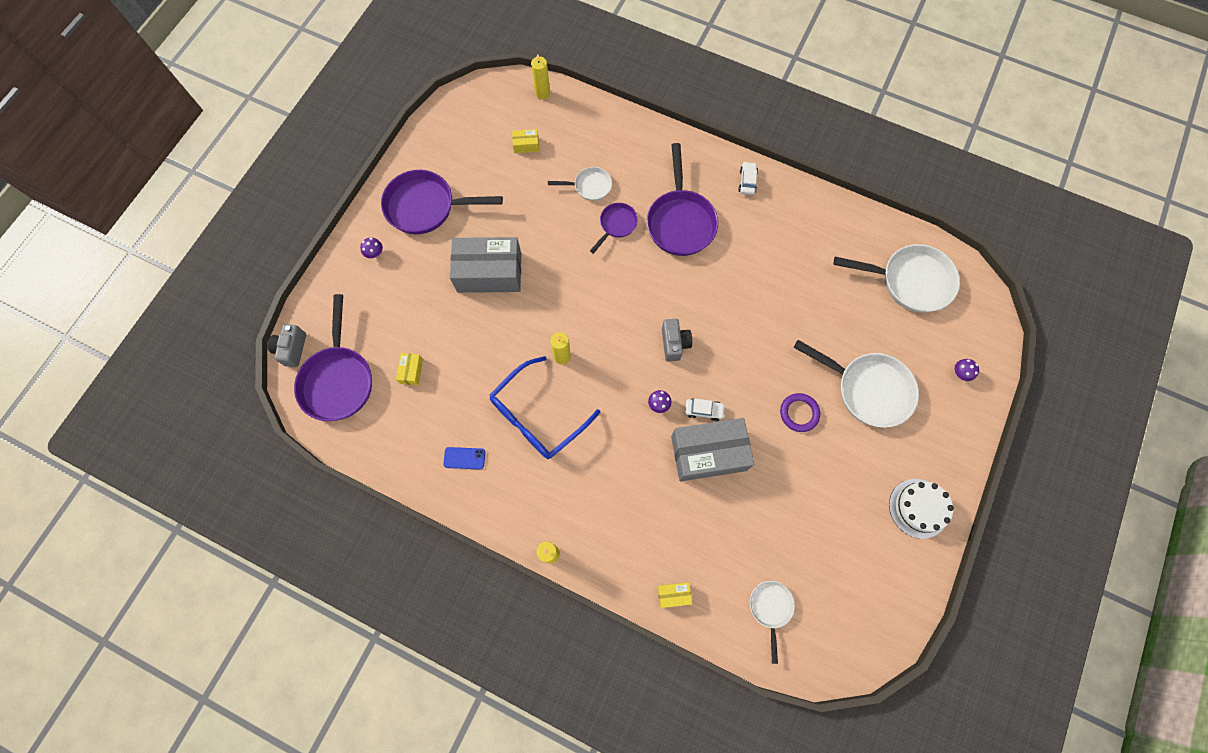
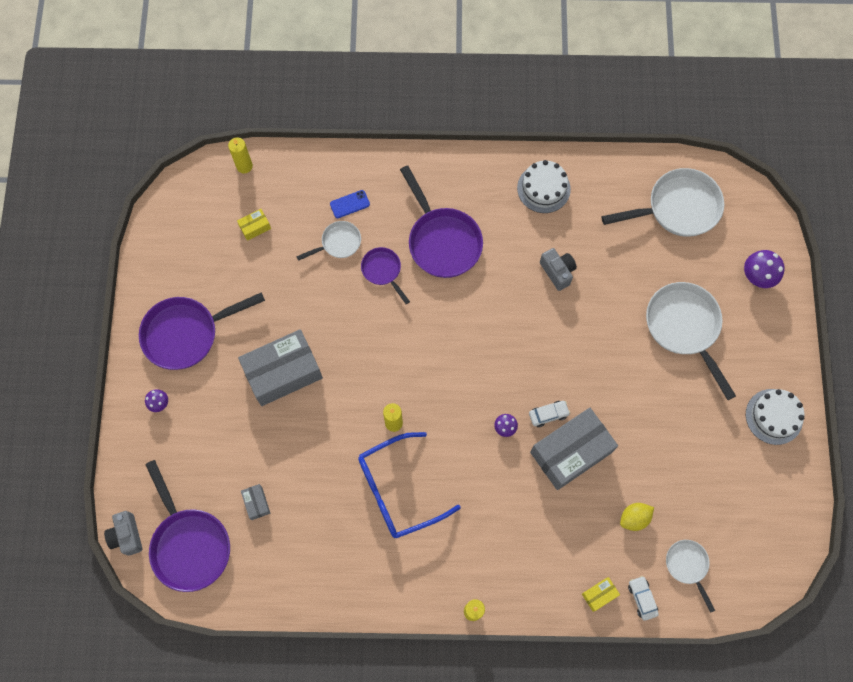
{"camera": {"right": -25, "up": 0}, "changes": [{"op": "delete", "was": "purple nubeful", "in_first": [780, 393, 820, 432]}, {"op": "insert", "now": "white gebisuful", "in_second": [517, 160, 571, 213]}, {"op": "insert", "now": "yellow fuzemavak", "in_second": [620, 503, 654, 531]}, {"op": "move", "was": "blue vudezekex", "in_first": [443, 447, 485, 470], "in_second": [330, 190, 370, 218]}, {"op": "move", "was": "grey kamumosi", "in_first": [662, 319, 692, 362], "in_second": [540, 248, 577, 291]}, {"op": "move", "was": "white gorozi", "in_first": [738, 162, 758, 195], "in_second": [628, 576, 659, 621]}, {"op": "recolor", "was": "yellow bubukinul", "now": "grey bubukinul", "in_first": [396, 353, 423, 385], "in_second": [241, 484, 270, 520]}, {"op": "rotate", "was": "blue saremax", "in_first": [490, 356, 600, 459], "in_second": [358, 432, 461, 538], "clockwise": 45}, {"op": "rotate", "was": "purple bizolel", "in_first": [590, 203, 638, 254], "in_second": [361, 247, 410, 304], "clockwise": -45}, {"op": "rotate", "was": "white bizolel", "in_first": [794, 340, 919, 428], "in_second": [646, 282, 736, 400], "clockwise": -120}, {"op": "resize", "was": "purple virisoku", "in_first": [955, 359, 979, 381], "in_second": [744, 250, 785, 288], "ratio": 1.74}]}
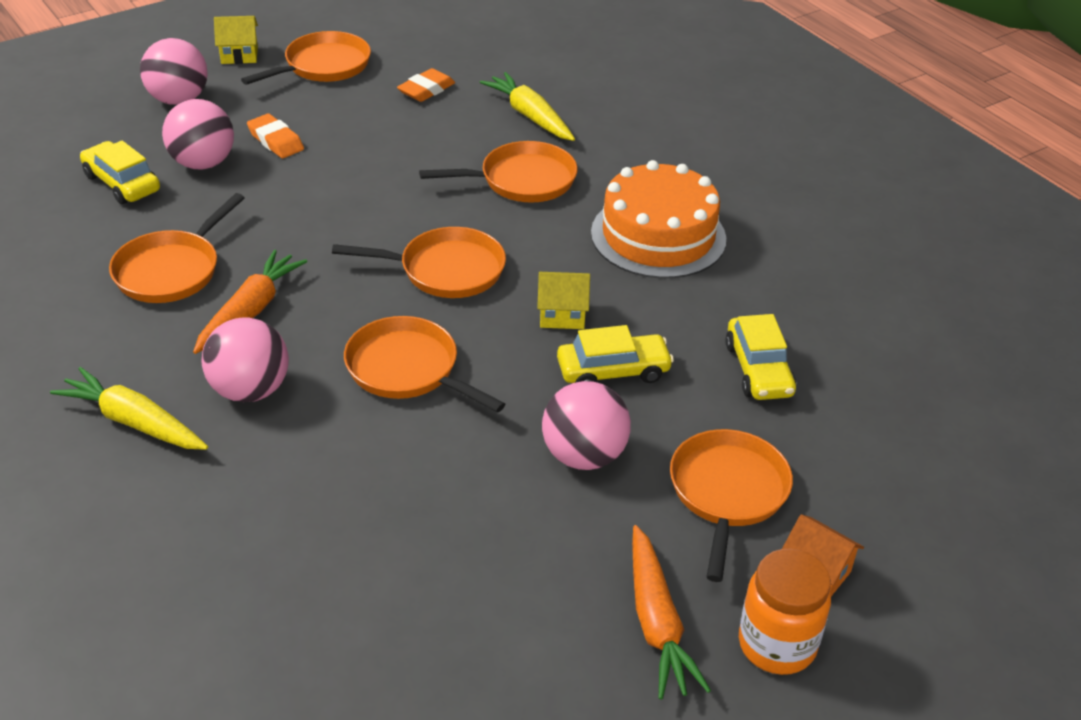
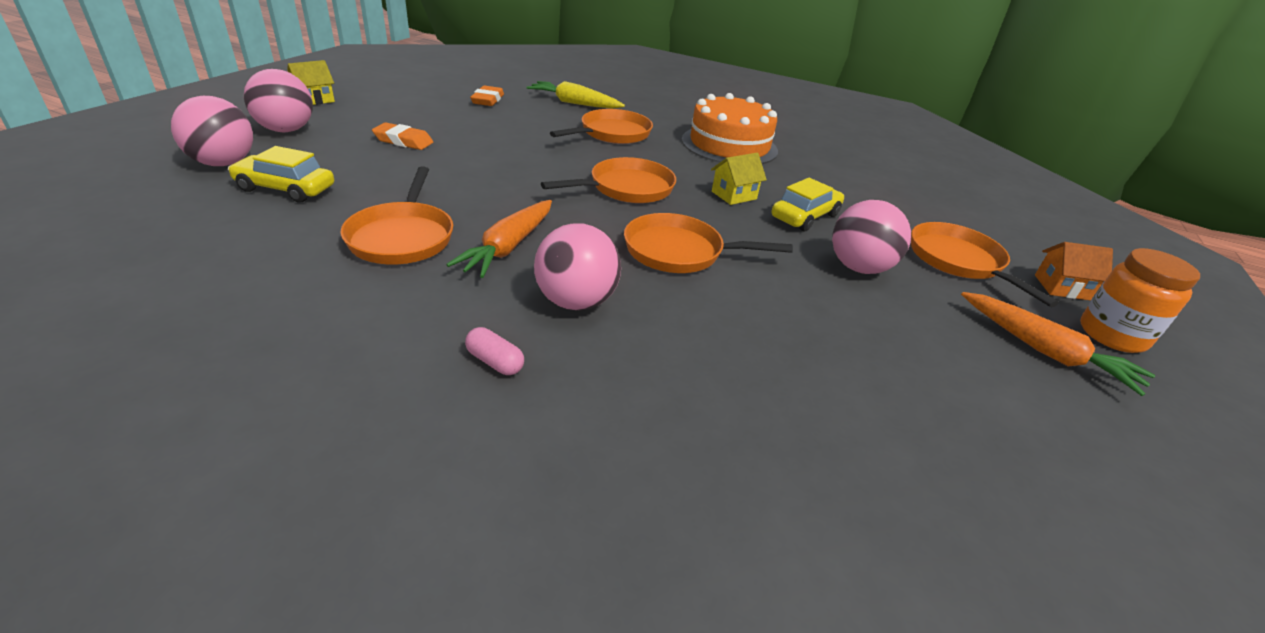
{"camera": {"right": -35, "up": -5}, "changes": [{"op": "delete", "was": "orange bizolel", "in_first": [241, 31, 371, 85]}, {"op": "delete", "was": "yellow gorozi", "in_first": [725, 314, 796, 400]}, {"op": "move", "was": "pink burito", "in_first": [162, 99, 234, 169], "in_second": [171, 96, 253, 166]}, {"op": "replace", "was": "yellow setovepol", "now": "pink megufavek", "in_first": [50, 367, 208, 450], "in_second": [465, 327, 524, 375]}, {"op": "rotate", "was": "orange setovepol", "in_first": [193, 250, 307, 354], "in_second": [446, 200, 552, 278], "clockwise": -150}]}
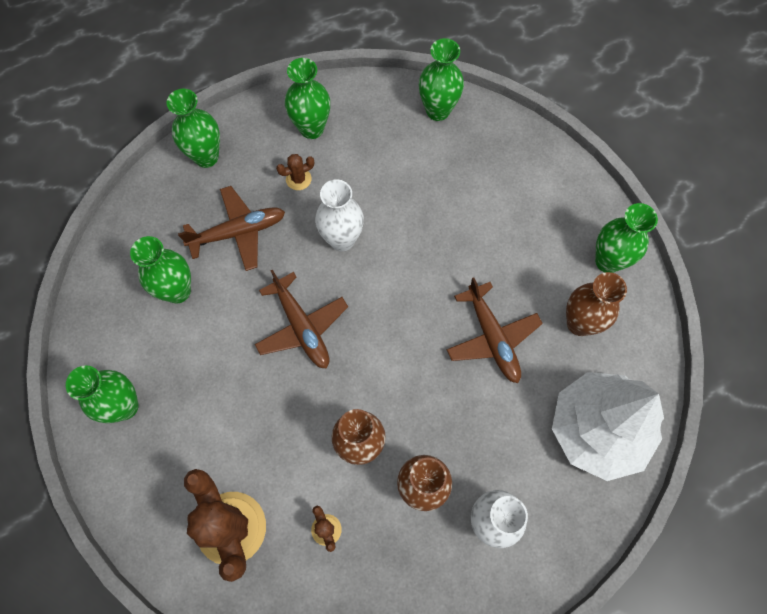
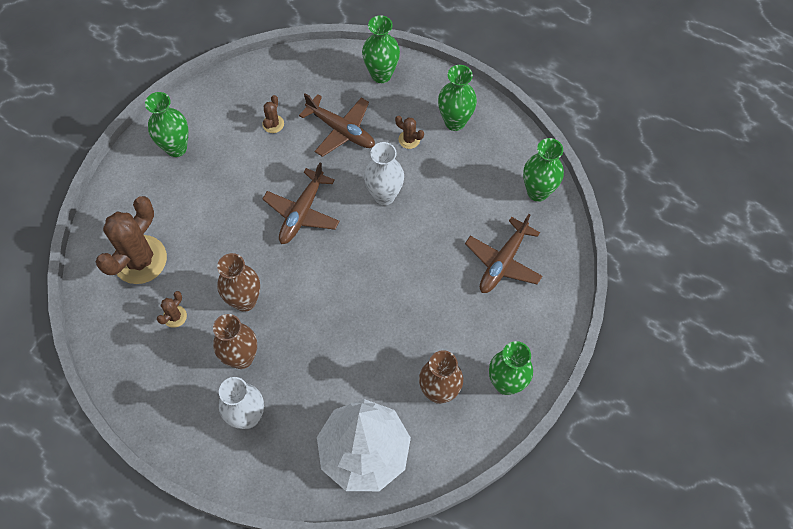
{"camera": {"right": 55, "up": -5}, "changes": [{"op": "move", "was": "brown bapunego", "in_first": [447, 277, 543, 383], "in_second": [465, 214, 542, 293]}, {"op": "replace", "was": "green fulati", "now": "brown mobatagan", "in_first": [130, 236, 191, 303], "in_second": [262, 95, 284, 133]}]}
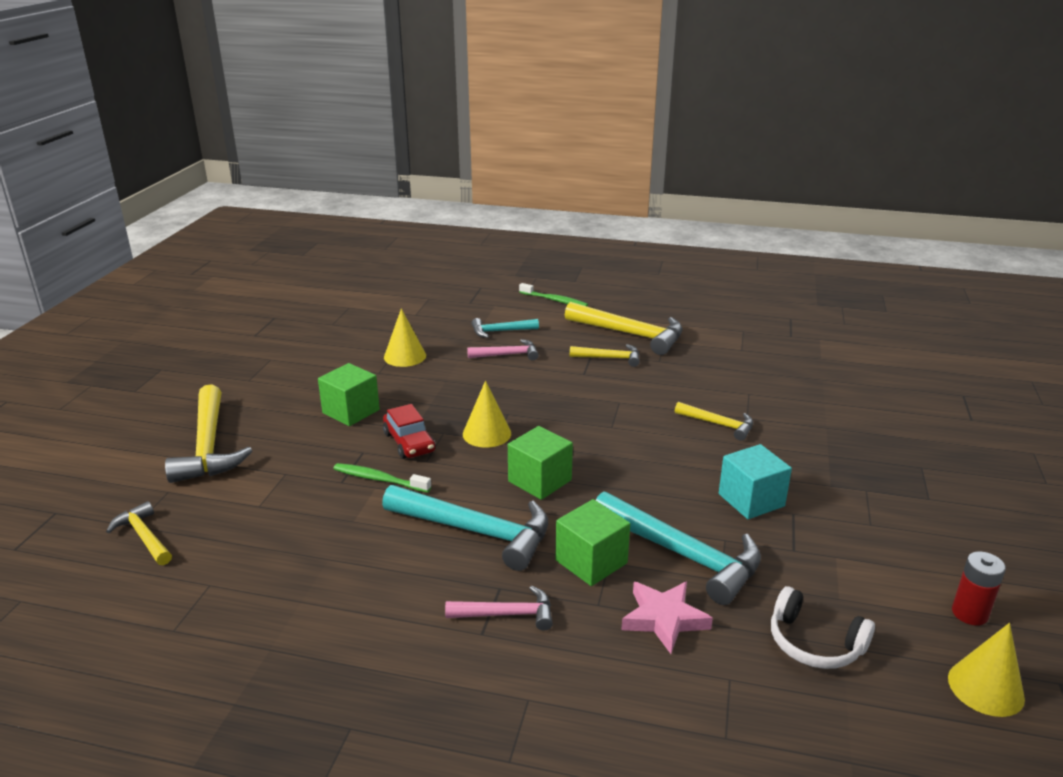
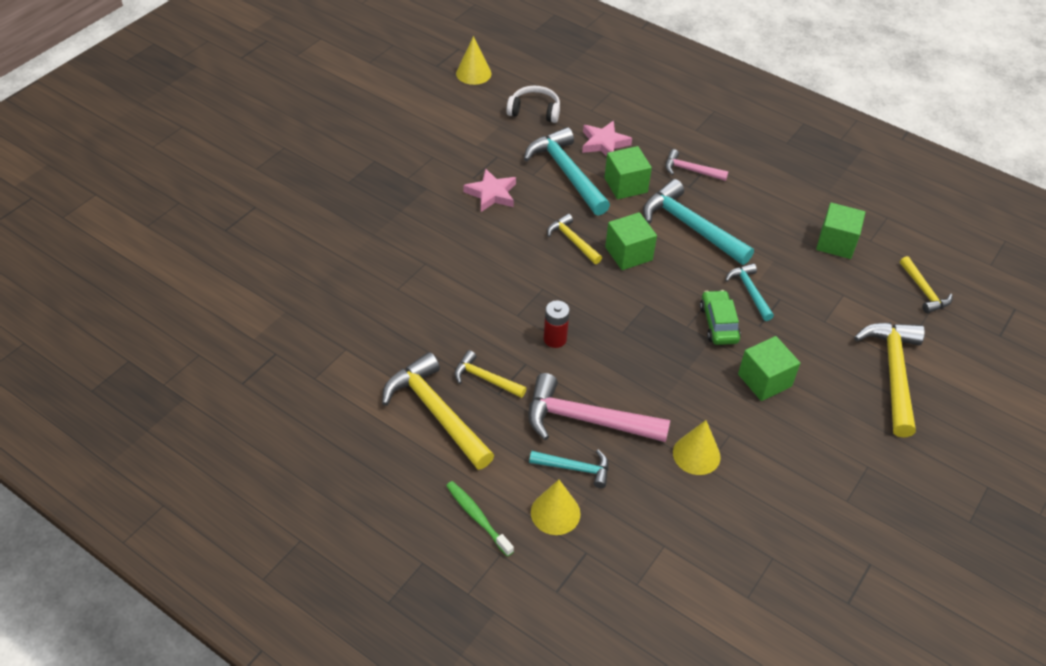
{"camera": {"right": -160, "up": 20}, "changes": [{"op": "insert", "now": "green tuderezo", "in_second": [816, 203, 866, 259]}, {"op": "move", "was": "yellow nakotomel", "in_first": [463, 380, 511, 448], "in_second": [531, 480, 581, 535]}, {"op": "move", "was": "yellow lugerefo", "in_first": [675, 402, 753, 441], "in_second": [547, 214, 602, 264]}, {"op": "move", "was": "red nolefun", "in_first": [952, 551, 1006, 626], "in_second": [544, 300, 570, 348]}, {"op": "replace", "was": "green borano", "now": "turquoise lugerefo", "in_first": [333, 463, 431, 493], "in_second": [725, 263, 774, 321]}, {"op": "replace", "was": "turquoise tuderezo", "now": "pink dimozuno", "in_first": [719, 444, 792, 519], "in_second": [464, 169, 516, 212]}, {"op": "recolor", "was": "red gorozi", "now": "green gorozi", "in_first": [383, 404, 436, 459], "in_second": [700, 290, 741, 345]}, {"op": "rotate", "was": "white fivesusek", "in_first": [771, 586, 875, 669], "in_second": [507, 86, 560, 123], "clockwise": -45}, {"op": "resize", "was": "pink lugerefo", "in_first": [467, 339, 539, 360], "in_second": [528, 373, 670, 442], "ratio": 1.83}]}
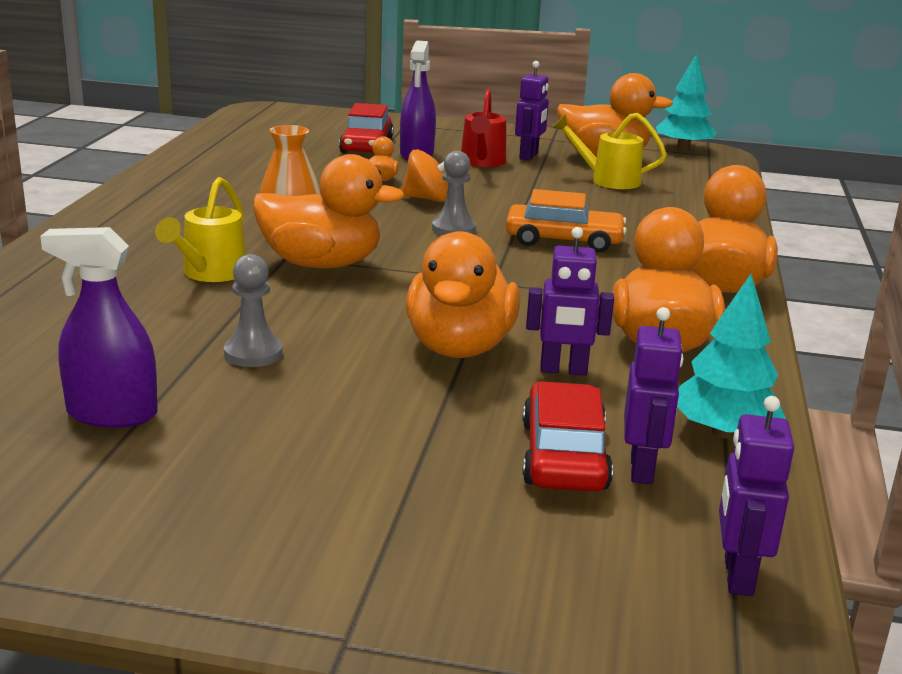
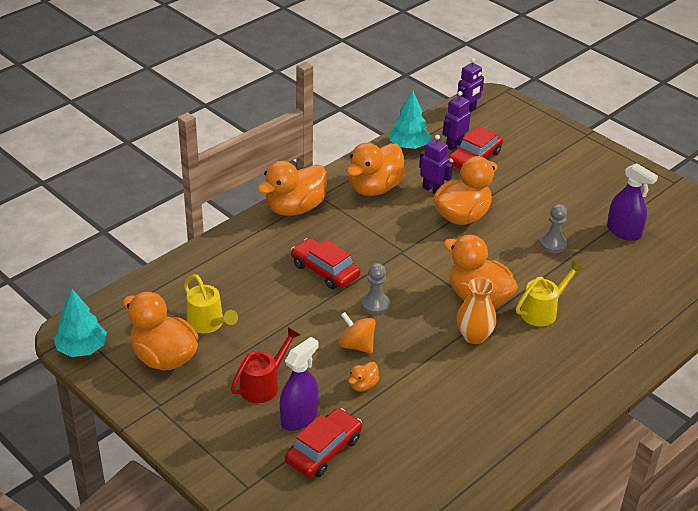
{"camera": {"right": -145, "up": 15}, "changes": [{"op": "delete", "was": "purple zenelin", "in_first": [515, 61, 549, 160]}, {"op": "recolor", "was": "orange gorozi", "now": "red gorozi", "in_first": [506, 189, 627, 252], "in_second": [291, 238, 360, 289]}]}
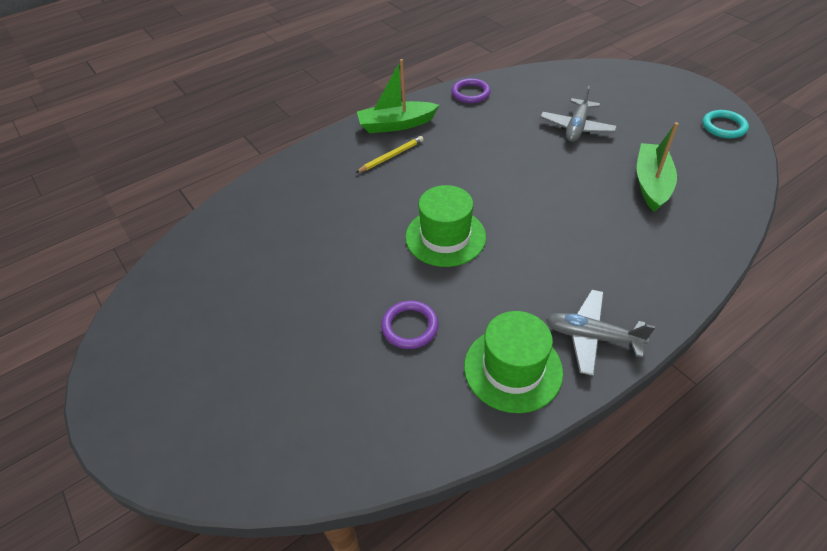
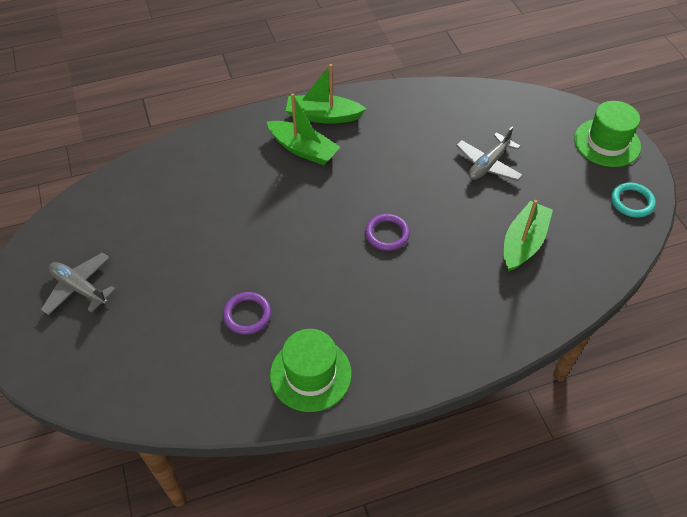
{"camera": {"right": 15, "up": 5}, "changes": [{"op": "move", "was": "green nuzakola", "in_first": [405, 185, 486, 267], "in_second": [574, 101, 641, 167]}, {"op": "move", "was": "purple nubeful", "in_first": [451, 78, 491, 103], "in_second": [365, 214, 410, 251]}, {"op": "move", "was": "grey bapunego", "in_first": [546, 290, 655, 376], "in_second": [41, 253, 116, 315]}, {"op": "replace", "was": "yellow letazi", "now": "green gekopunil", "in_first": [356, 136, 424, 173], "in_second": [267, 93, 340, 165]}]}
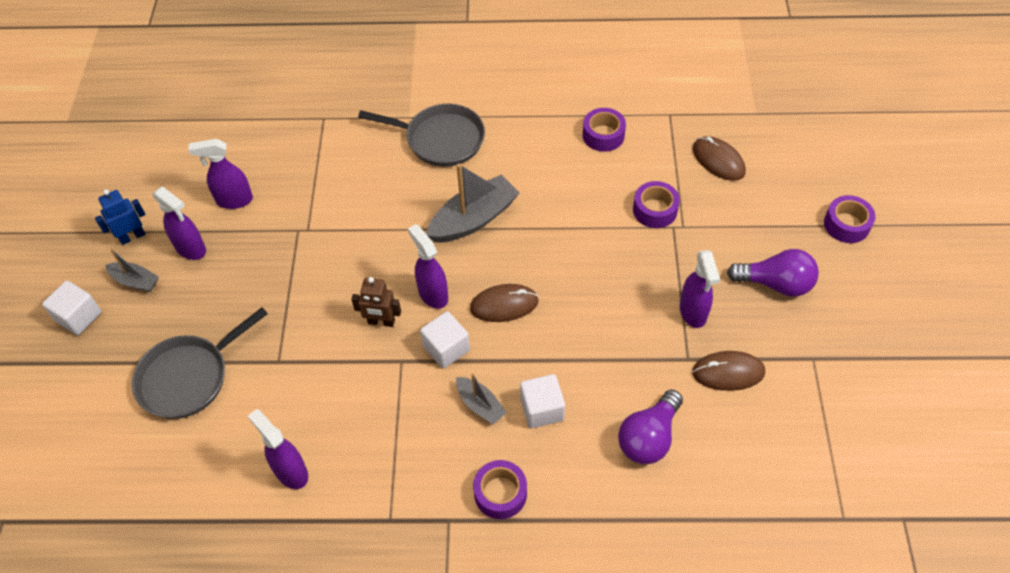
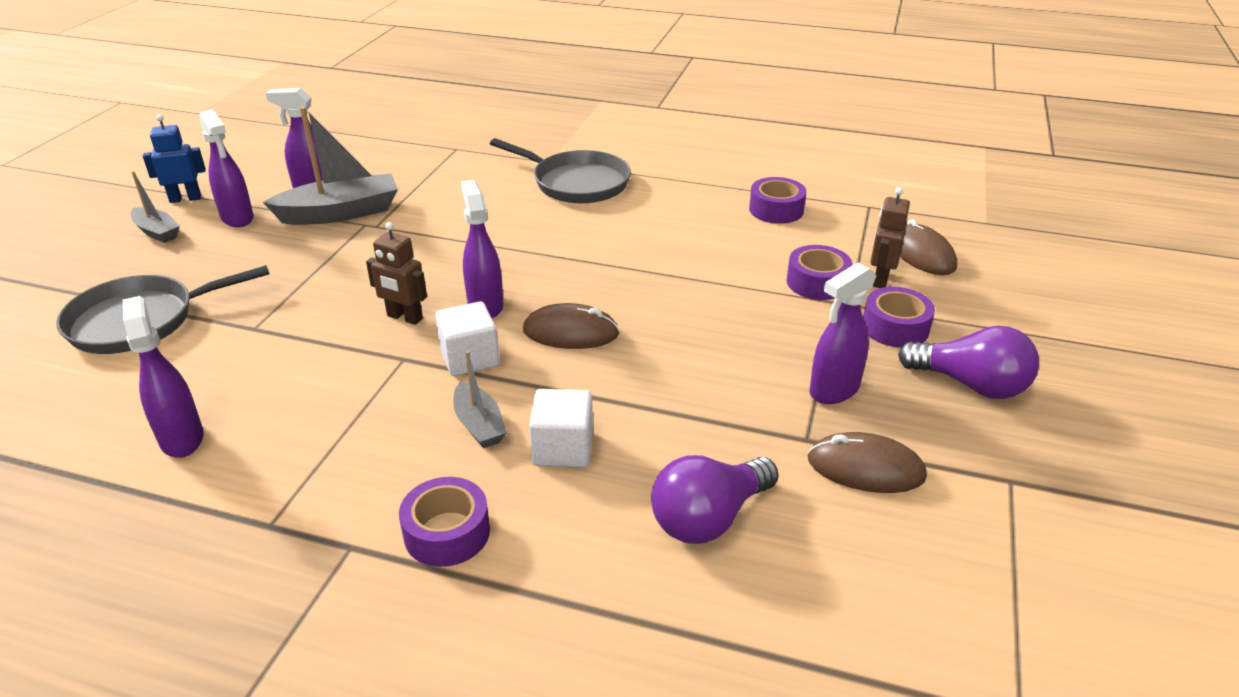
{"camera": {"right": 15, "up": -20}, "changes": [{"op": "delete", "was": "white tuderezo", "in_first": [42, 281, 102, 335]}, {"op": "insert", "now": "brown zenelin", "in_second": [870, 187, 910, 288]}, {"op": "move", "was": "grey gekopunil", "in_first": [426, 164, 520, 243], "in_second": [263, 106, 398, 225]}, {"op": "move", "was": "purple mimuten", "in_first": [824, 195, 876, 243], "in_second": [863, 287, 935, 348]}, {"op": "rotate", "was": "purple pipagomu", "in_first": [680, 250, 720, 328], "in_second": [809, 263, 876, 404], "clockwise": 45}]}
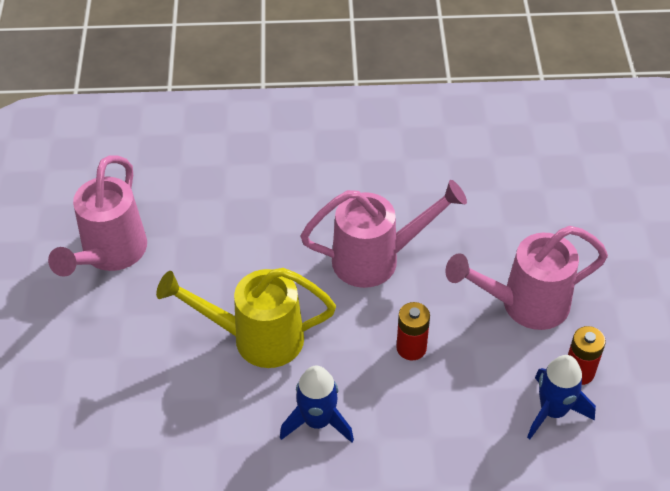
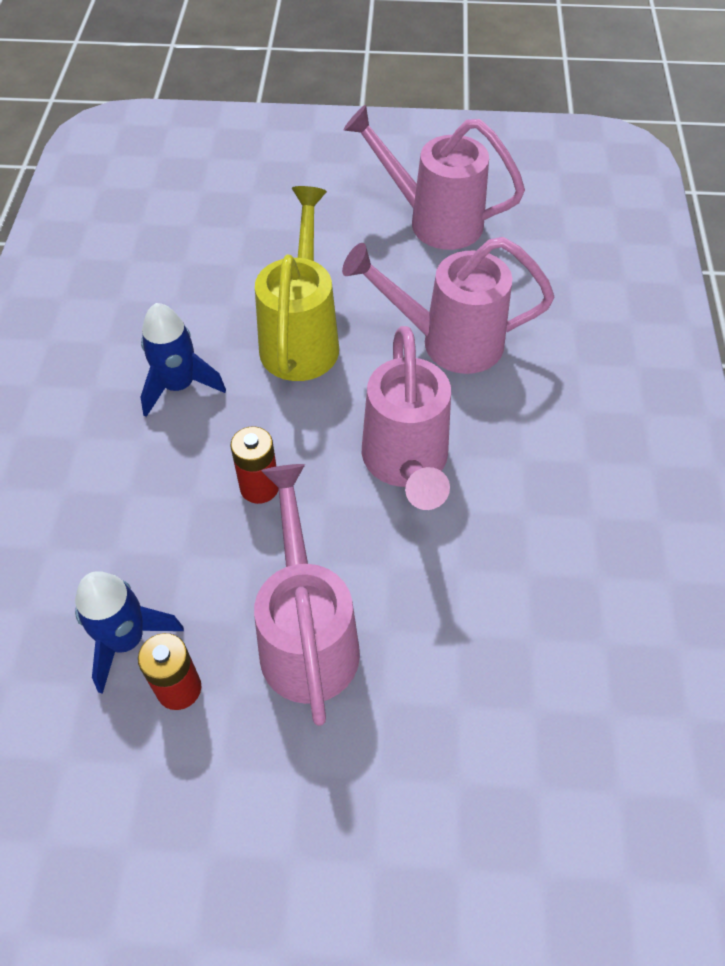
{"camera": {"right": 95, "up": 5}, "changes": [{"op": "insert", "now": "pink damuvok", "in_second": [342, 237, 554, 374]}]}
